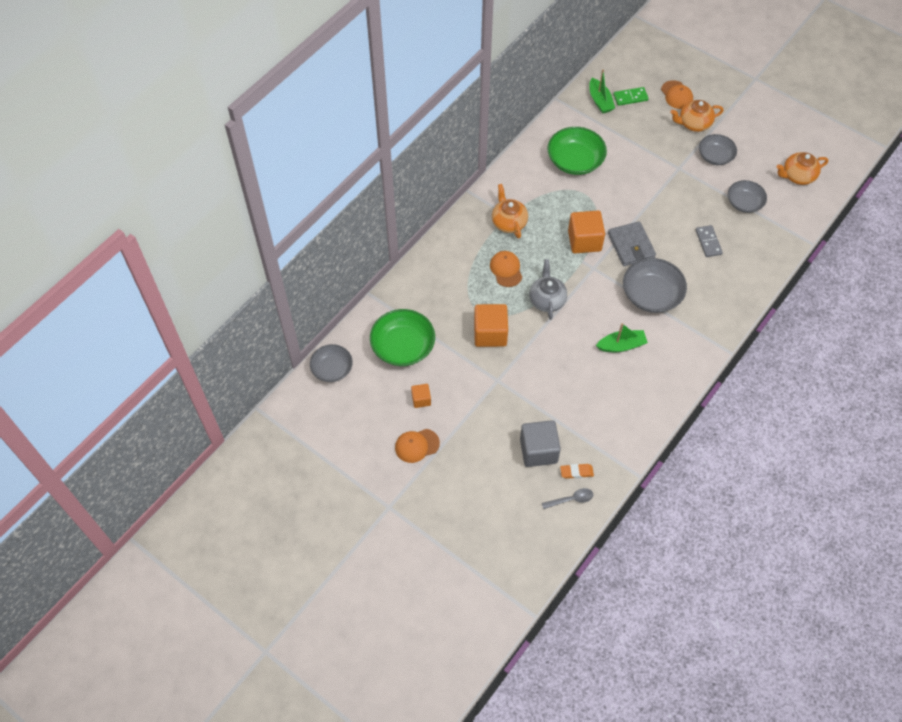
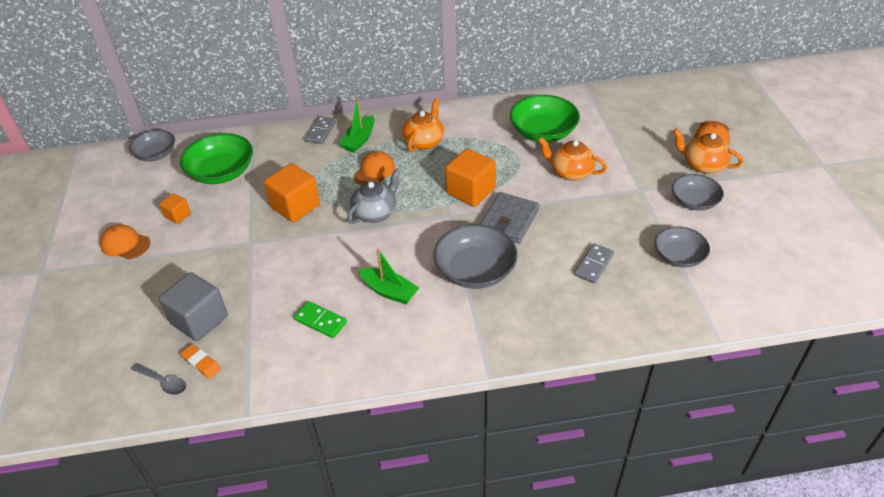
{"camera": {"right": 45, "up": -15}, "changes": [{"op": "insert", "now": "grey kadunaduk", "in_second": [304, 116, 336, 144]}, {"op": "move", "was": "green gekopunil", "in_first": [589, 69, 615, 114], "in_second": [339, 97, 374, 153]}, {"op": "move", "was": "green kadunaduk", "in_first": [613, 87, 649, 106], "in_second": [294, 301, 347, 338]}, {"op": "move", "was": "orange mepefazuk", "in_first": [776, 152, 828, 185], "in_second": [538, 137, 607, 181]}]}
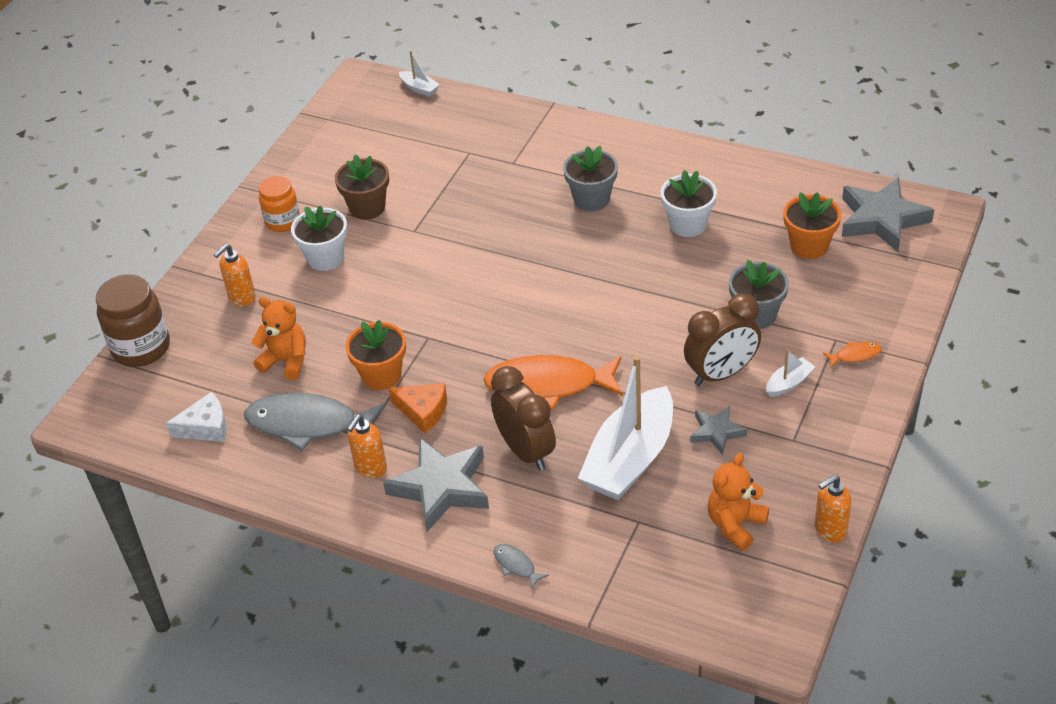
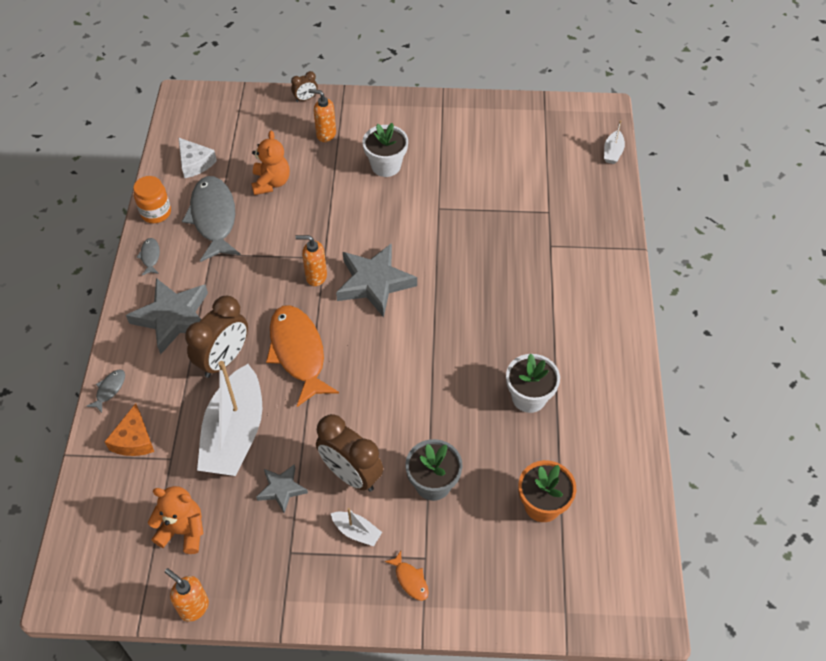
{"camera": {"right": 65, "up": 10}, "changes": [{"op": "delete", "was": "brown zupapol", "in_first": [96, 274, 170, 367]}, {"op": "delete", "was": "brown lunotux", "in_first": [335, 155, 389, 220]}, {"op": "delete", "was": "orange lunotux", "in_first": [345, 320, 406, 390]}, {"op": "delete", "was": "grey lunotux", "in_first": [563, 146, 618, 211]}, {"op": "insert", "now": "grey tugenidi", "in_second": [136, 238, 160, 275]}, {"op": "insert", "now": "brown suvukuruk", "in_second": [291, 71, 318, 102]}, {"op": "move", "was": "orange zupapol", "in_first": [259, 176, 300, 232], "in_second": [133, 176, 171, 223]}, {"op": "move", "was": "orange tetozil", "in_first": [347, 415, 387, 478], "in_second": [295, 235, 327, 286]}, {"op": "move", "was": "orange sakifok", "in_first": [389, 383, 447, 433], "in_second": [105, 403, 154, 456]}, {"op": "move", "was": "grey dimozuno", "in_first": [842, 177, 934, 252], "in_second": [336, 243, 417, 317]}, {"op": "rotate", "was": "white gekopunil", "in_first": [578, 356, 673, 500], "in_second": [197, 361, 262, 476], "clockwise": -90}]}
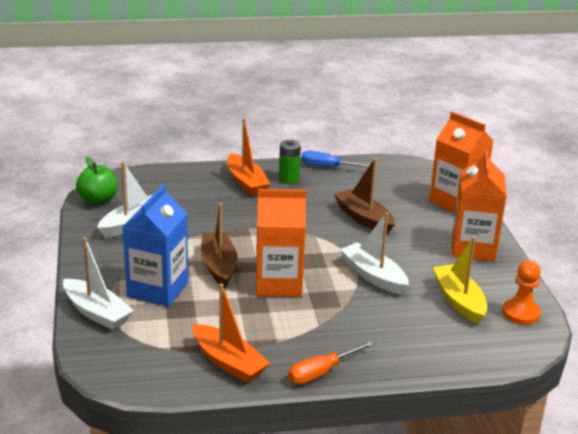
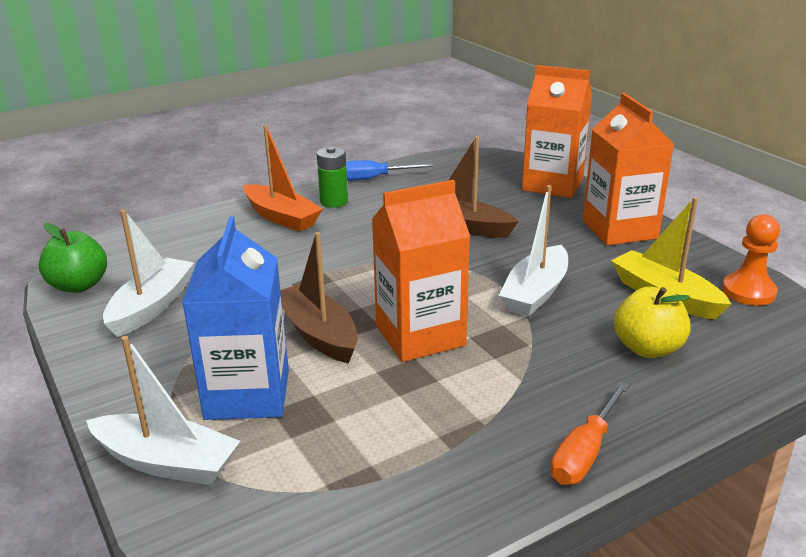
{"camera": {"right": -20, "up": 0}, "changes": [{"op": "delete", "was": "orange gekopunil", "in_first": [192, 284, 270, 383]}, {"op": "insert", "now": "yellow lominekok", "in_second": [614, 287, 691, 358]}, {"op": "rotate", "was": "white gekopunil", "in_first": [340, 212, 409, 295], "in_second": [498, 185, 568, 317], "clockwise": -90}]}
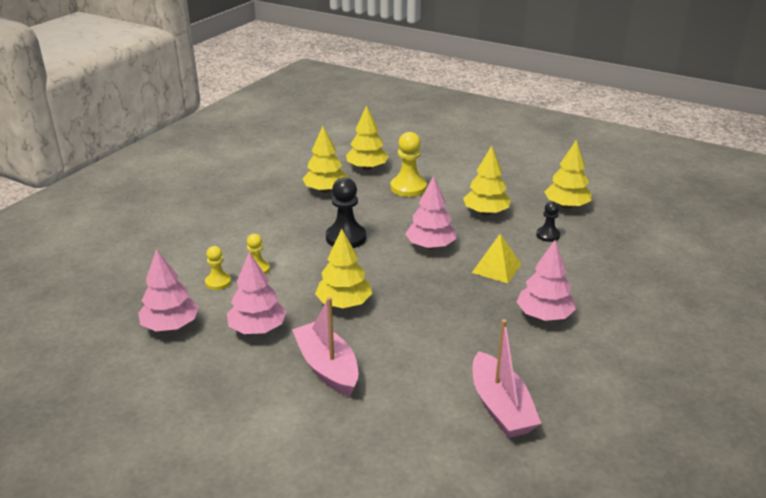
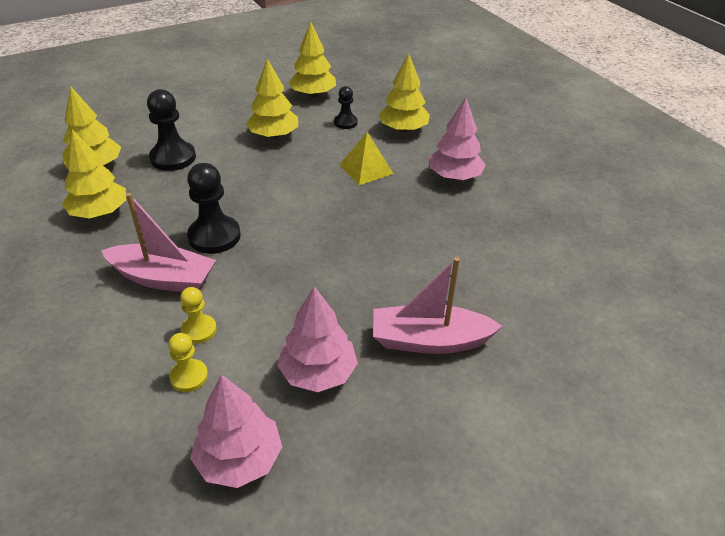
{"camera": {"right": -60, "up": 10}, "changes": [{"op": "delete", "was": "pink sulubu", "in_first": [405, 176, 456, 249]}, {"op": "move", "was": "yellow sulubu", "in_first": [315, 229, 372, 308], "in_second": [379, 54, 430, 132]}, {"op": "move", "was": "pink gekopunil", "in_first": [473, 319, 541, 438], "in_second": [101, 193, 216, 292]}, {"op": "recolor", "was": "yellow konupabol", "now": "black konupabol", "in_first": [391, 132, 427, 197], "in_second": [147, 89, 196, 171]}]}
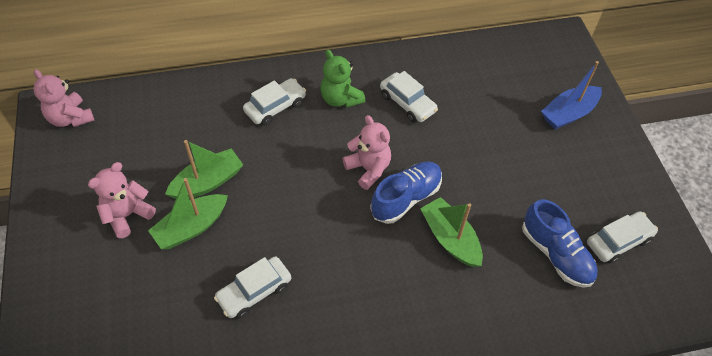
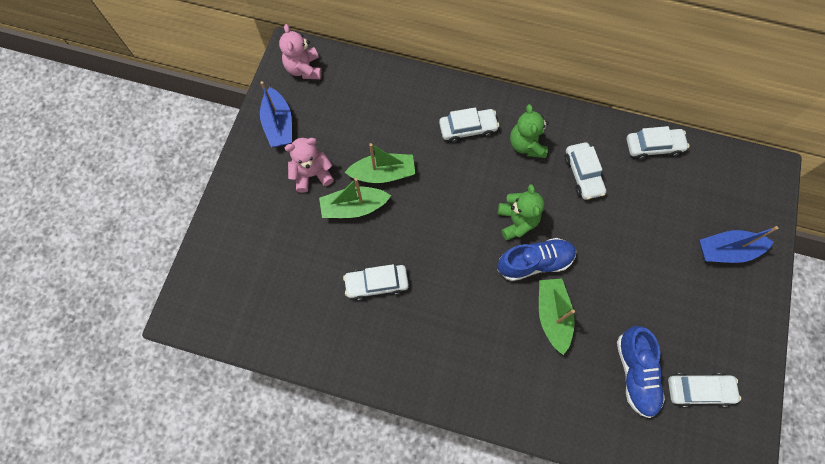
{"camera": {"right": 30, "up": 15}, "changes": [{"op": "insert", "now": "blue gekopunil", "in_second": [260, 81, 292, 147]}, {"op": "insert", "now": "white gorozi", "in_second": [627, 126, 689, 160]}, {"op": "recolor", "was": "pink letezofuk", "now": "green letezofuk", "in_first": [342, 115, 391, 190], "in_second": [498, 184, 544, 241]}]}
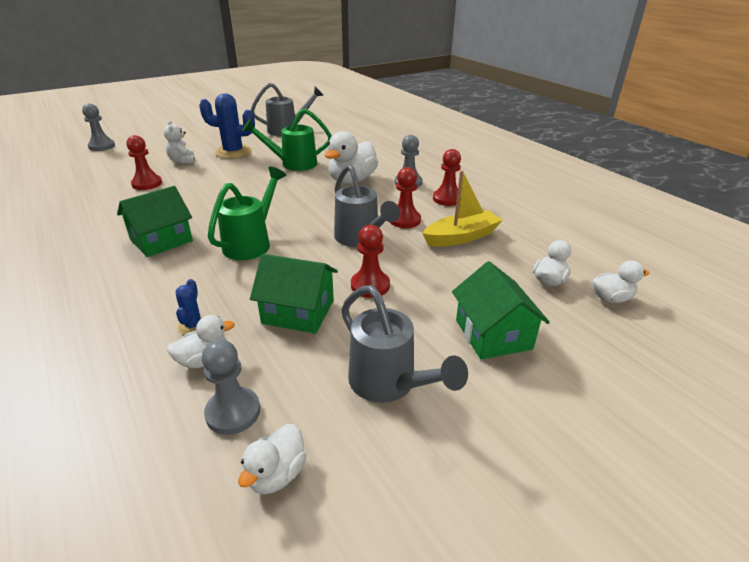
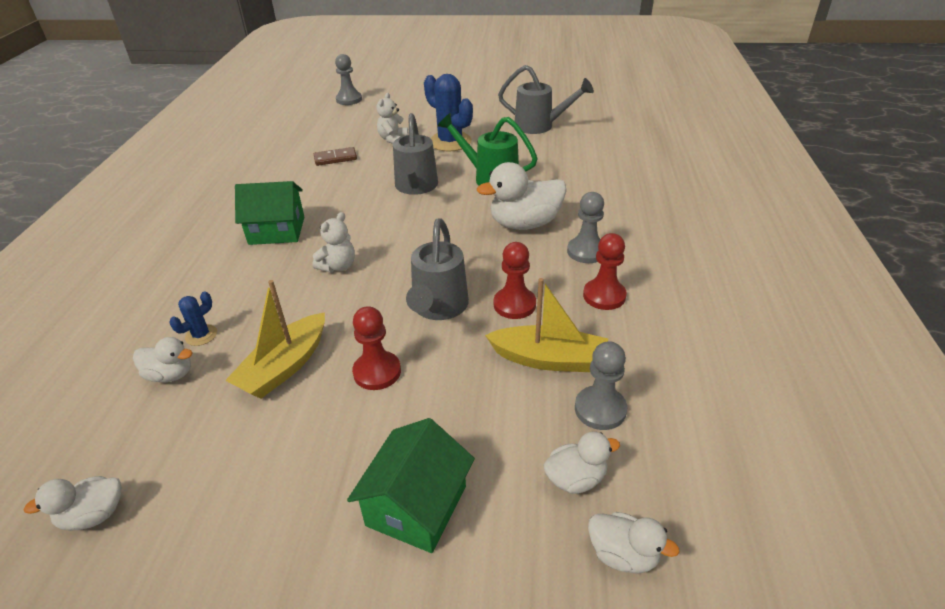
{"camera": {"right": 40, "up": 5}, "changes": [{"op": "move", "was": "grey konupabol", "in_first": [202, 339, 260, 435], "in_second": [575, 341, 627, 430]}, {"op": "move", "was": "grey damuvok", "in_first": [341, 285, 468, 403], "in_second": [393, 113, 438, 195]}, {"op": "replace", "was": "red konupabol", "now": "brown kadunaduk", "in_first": [127, 135, 162, 190], "in_second": [314, 147, 357, 166]}, {"op": "replace", "was": "green damuvok", "now": "white letezofuk", "in_first": [208, 167, 286, 260], "in_second": [313, 212, 355, 272]}, {"op": "replace", "was": "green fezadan", "now": "yellow gekopunil", "in_first": [250, 254, 338, 334], "in_second": [225, 280, 325, 399]}]}
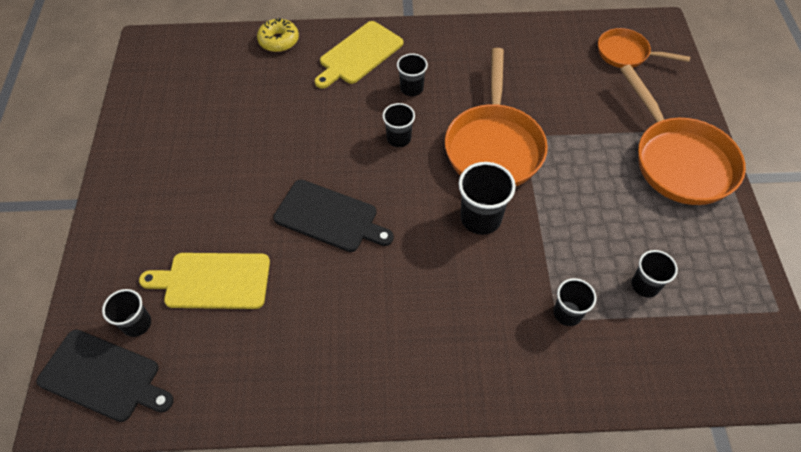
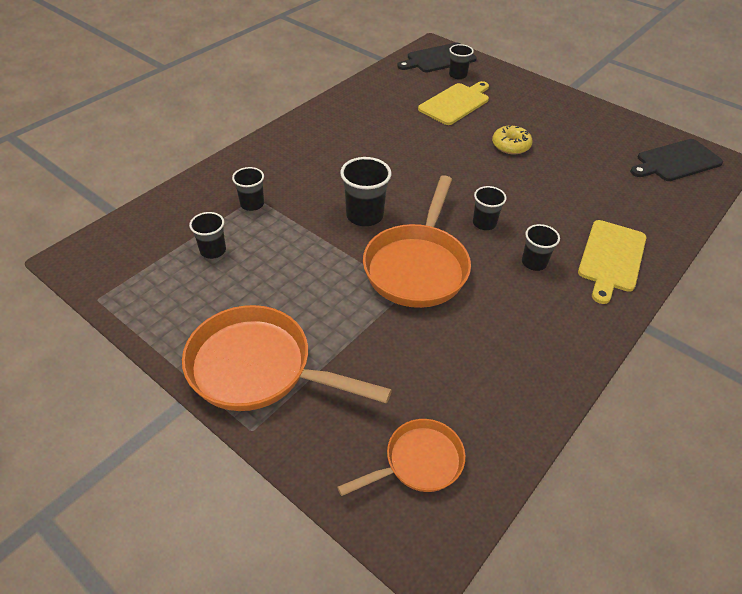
{"camera": {"right": 130, "up": -10}, "changes": [{"op": "move", "was": "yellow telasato", "in_first": [257, 18, 299, 52], "in_second": [492, 125, 532, 154]}, {"op": "move", "was": "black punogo", "in_first": [273, 180, 394, 252], "in_second": [630, 139, 723, 181]}, {"op": "rotate", "was": "yellow punogo", "in_first": [315, 21, 403, 89], "in_second": [578, 220, 646, 304], "clockwise": -150}, {"op": "rotate", "was": "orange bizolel", "in_first": [445, 48, 548, 186], "in_second": [363, 175, 471, 308], "clockwise": -120}]}
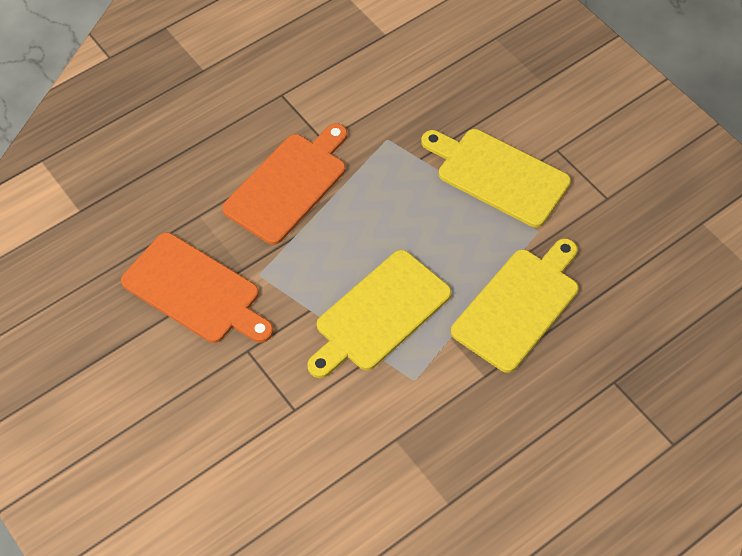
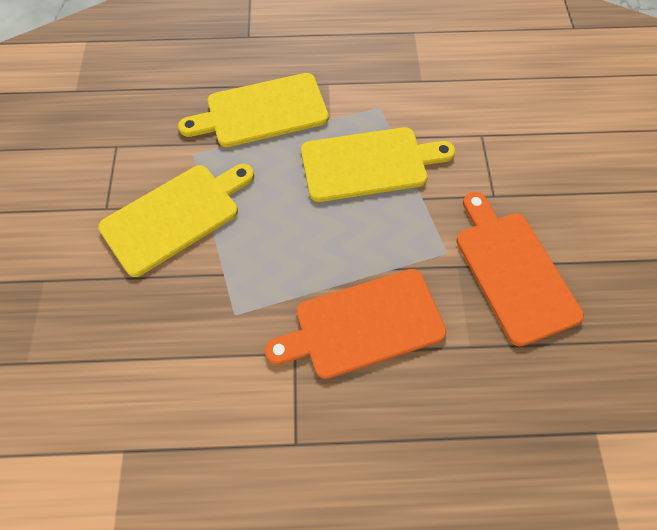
{"camera": {"right": -145, "up": 5}, "changes": [{"op": "rotate", "was": "yellow punogo", "in_first": [421, 129, 571, 227], "in_second": [98, 164, 254, 277], "clockwise": -105}]}
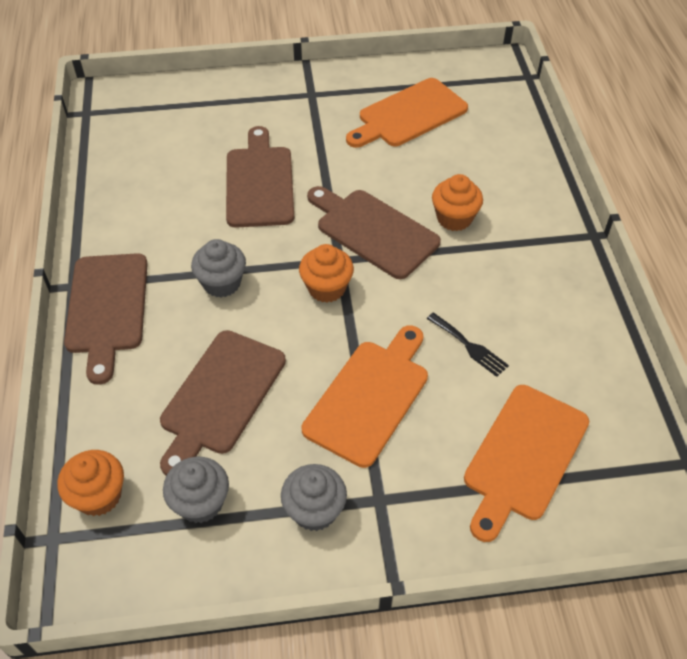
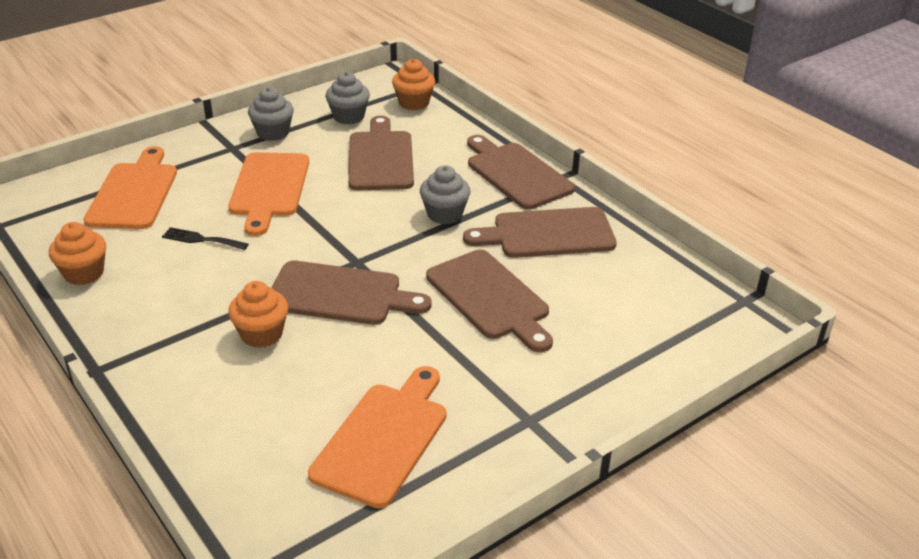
{"camera": {"right": 150, "up": -15}, "changes": [{"op": "insert", "now": "brown punogo", "in_second": [463, 207, 617, 258]}, {"op": "move", "was": "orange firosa", "in_first": [299, 244, 354, 303], "in_second": [49, 222, 106, 285]}]}
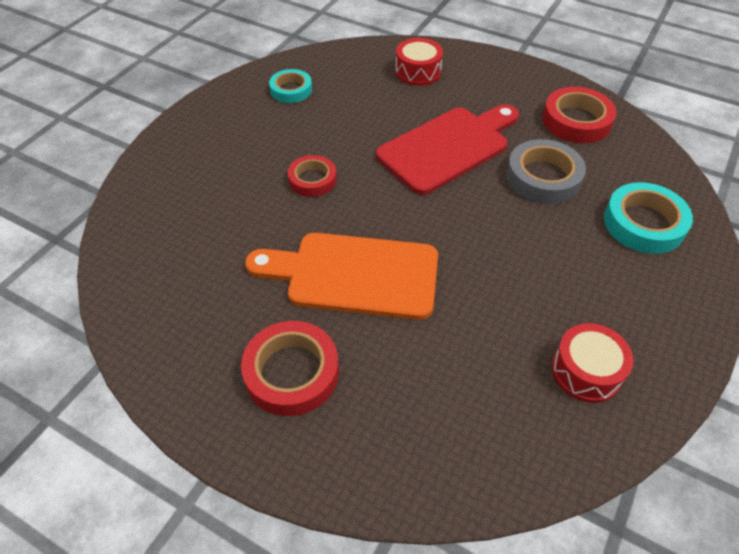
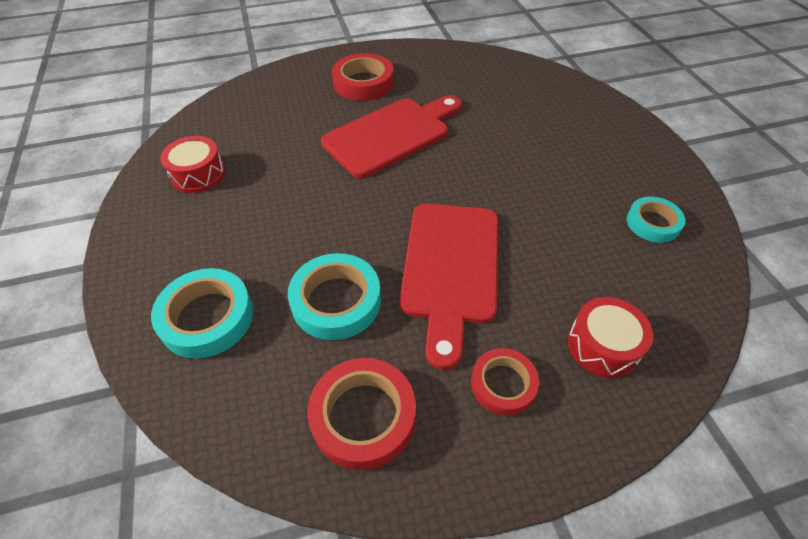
{"camera": {"right": 135, "up": 0}, "changes": [{"op": "move", "was": "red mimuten", "in_first": [288, 155, 337, 197], "in_second": [471, 348, 539, 416]}, {"op": "recolor", "was": "orange punogo", "now": "red punogo", "in_first": [245, 233, 438, 320], "in_second": [321, 95, 462, 178]}, {"op": "recolor", "was": "grey mimuten", "now": "turquoise mimuten", "in_first": [506, 139, 586, 204], "in_second": [288, 253, 381, 340]}]}
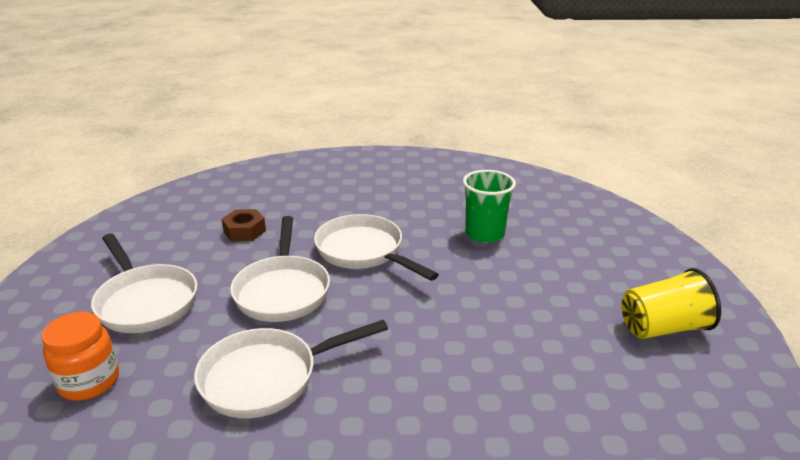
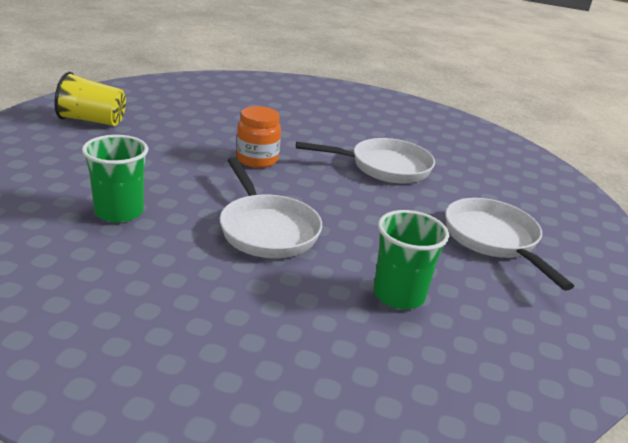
{"camera": {"right": -165, "up": 0}, "changes": [{"op": "delete", "was": "white bizolel", "in_first": [230, 216, 330, 322]}, {"op": "move", "was": "orange zupapol", "in_first": [41, 312, 119, 401], "in_second": [236, 106, 281, 168]}, {"op": "replace", "was": "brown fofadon", "now": "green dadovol", "in_first": [221, 209, 266, 242], "in_second": [374, 210, 449, 309]}]}
